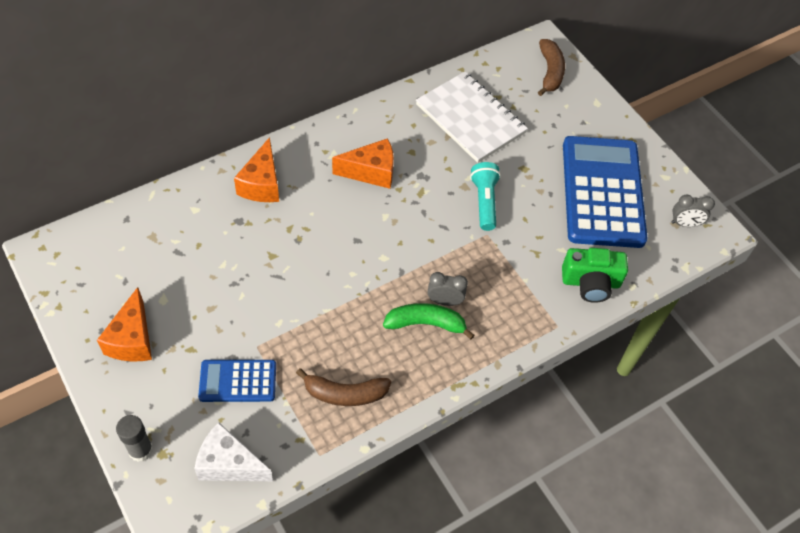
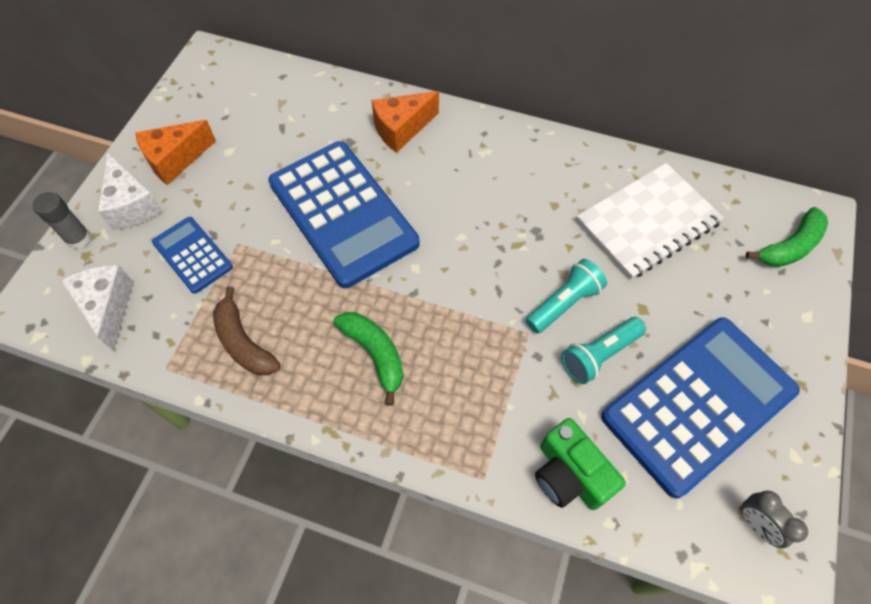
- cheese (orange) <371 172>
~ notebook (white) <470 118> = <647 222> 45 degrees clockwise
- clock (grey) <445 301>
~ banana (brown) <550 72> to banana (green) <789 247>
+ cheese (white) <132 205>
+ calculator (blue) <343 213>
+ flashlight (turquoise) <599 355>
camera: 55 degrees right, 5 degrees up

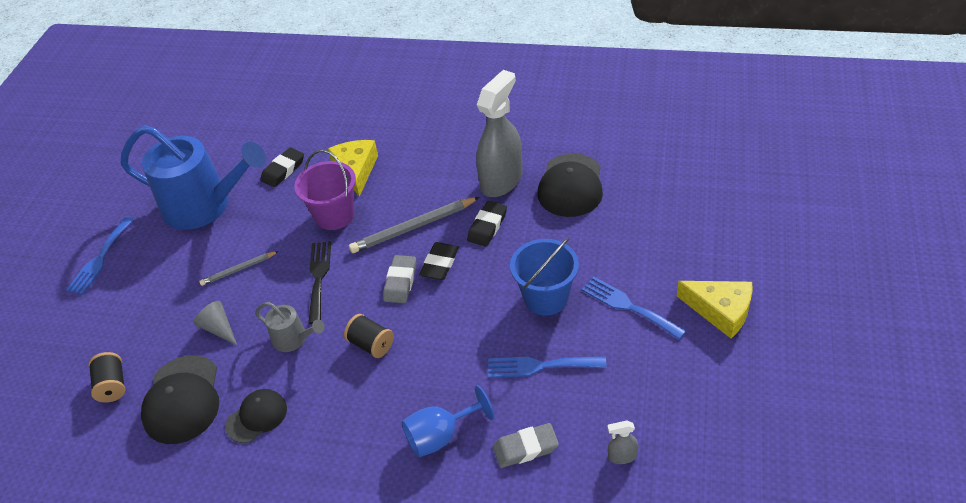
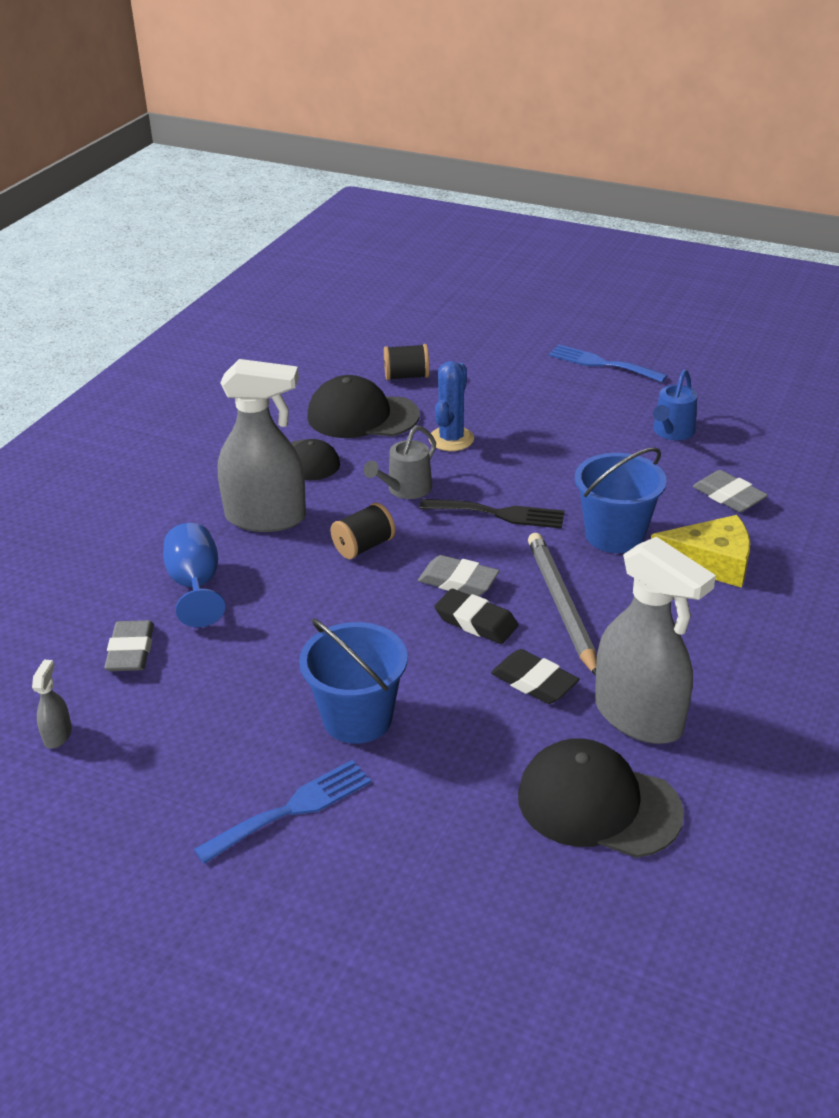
~ watering can (blue) <204 206> = <672 432> x0.45
~ cone (grey) <219 328> to cactus (blue) <451 439>
- pencil (grey) <238 270>
~ eraser (black) <283 170> to eraser (grey) <728 496>
~ bucket (purple) <334 215> to bucket (blue) <615 535>
- fork (blue) <540 366>
- cheese (yellow) <720 311>
+ spray bottle (grey) <266 518>
camera: 100 degrees right, 10 degrees down

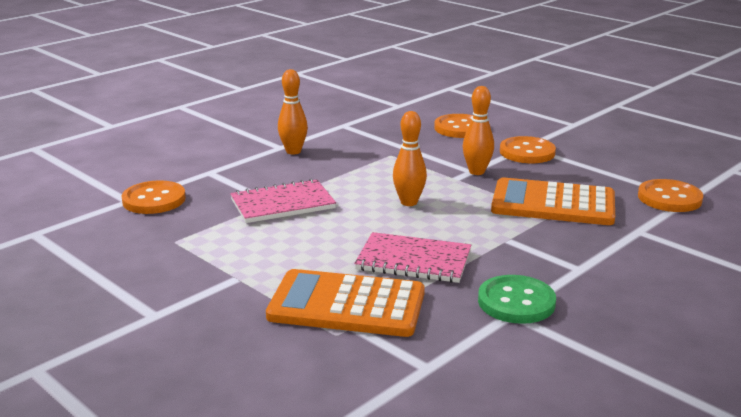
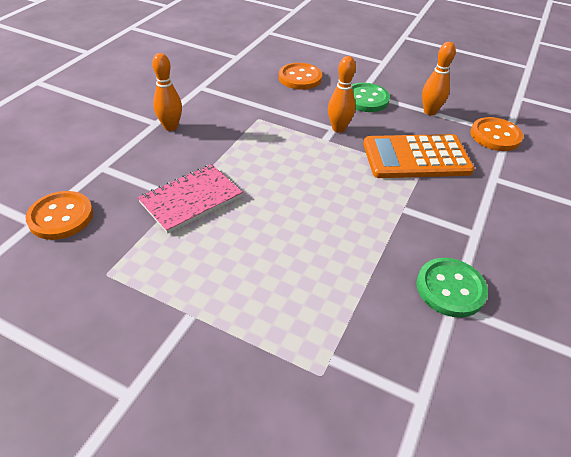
- calculator (orange) <347 305>
- notebook (pink) <413 261>
~ bowling pin (orange) <409 202> to <430 112>
~ button (orange) <527 152> to button (green) <366 99>
camera: 20 degrees left, 20 degrees up

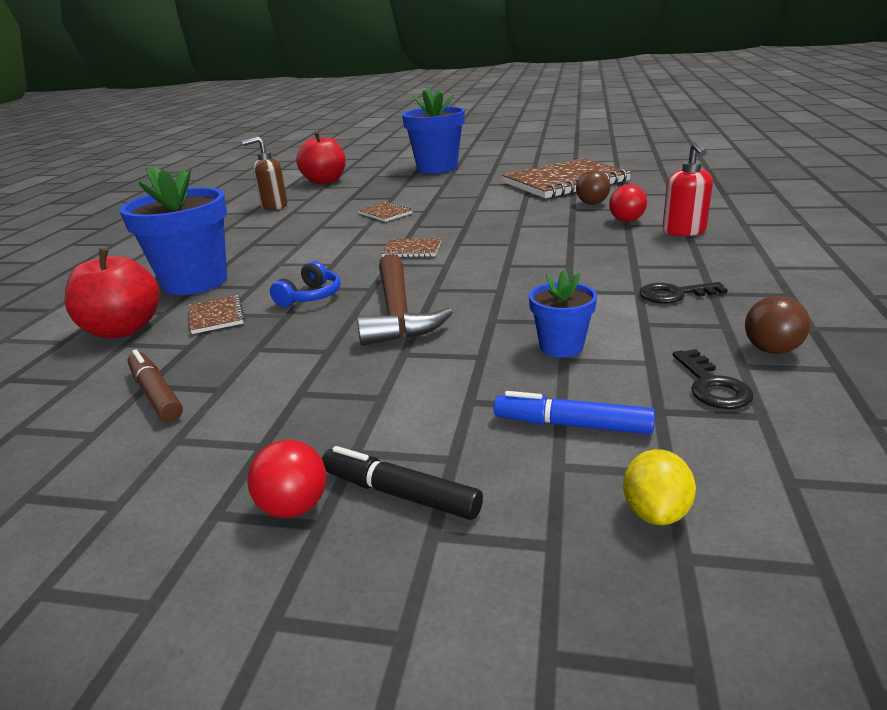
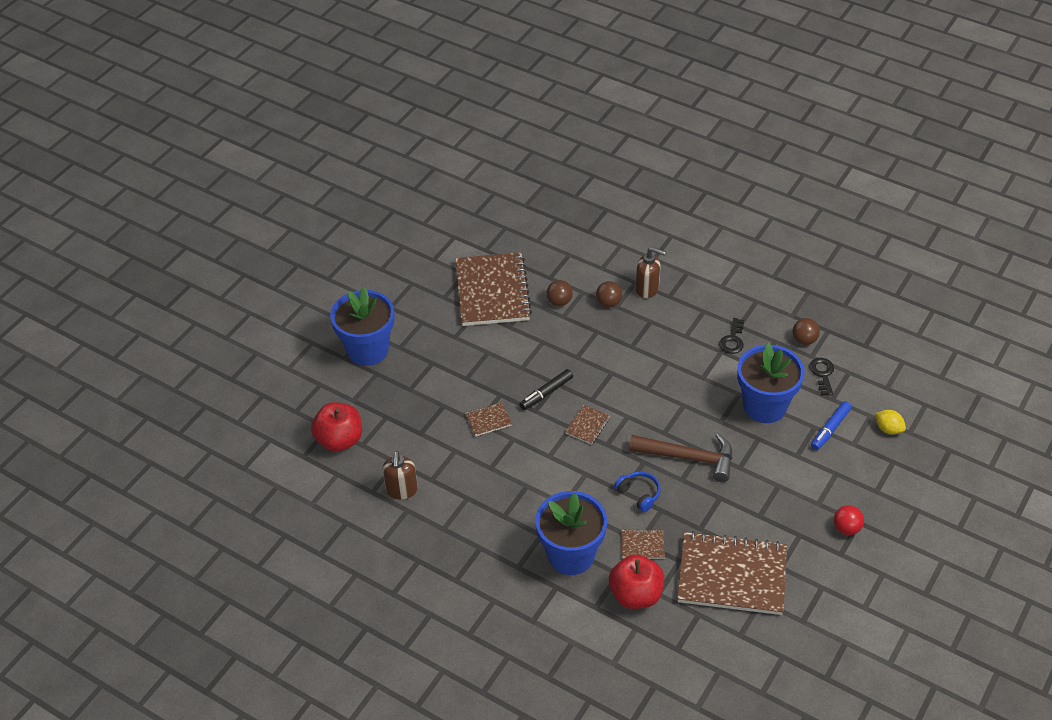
~ marker (brown) <156 394> to notebook (brown) <732 575>
~ marker (black) <400 494> to <546 393>
~ flower pot (blue) <561 347> = <764 406> x1.96
~ ball (red) <626 220> to ball (brown) <608 303>
~ soap dispenser (red) <684 231> to soap dispenser (brown) <647 289>
~ key (black) <712 386> = <822 374> 105 degrees counterclockwise
camera: 70 degrees left, 20 degrees up

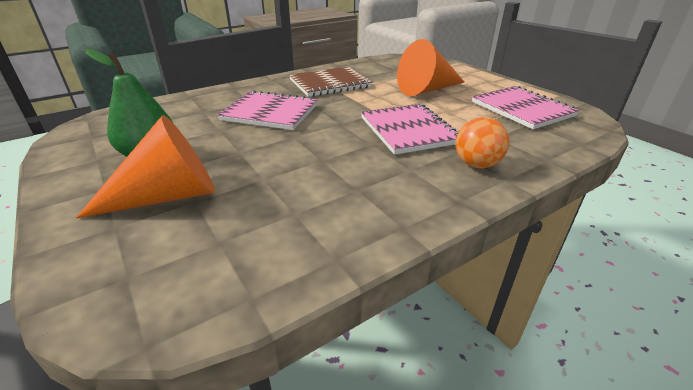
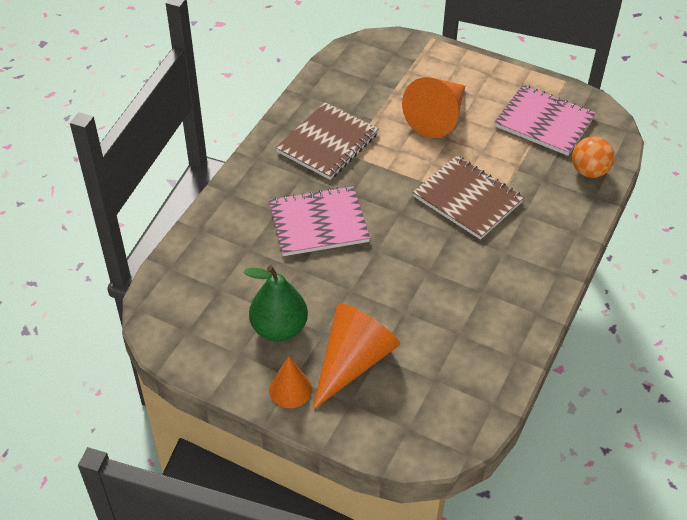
~ notebook (pink) <408 130> to notebook (brown) <467 199>
~ ball (orange) <476 164> to <589 171>
+ cone (orange) <290 389>
camera: 30 degrees left, 15 degrees up

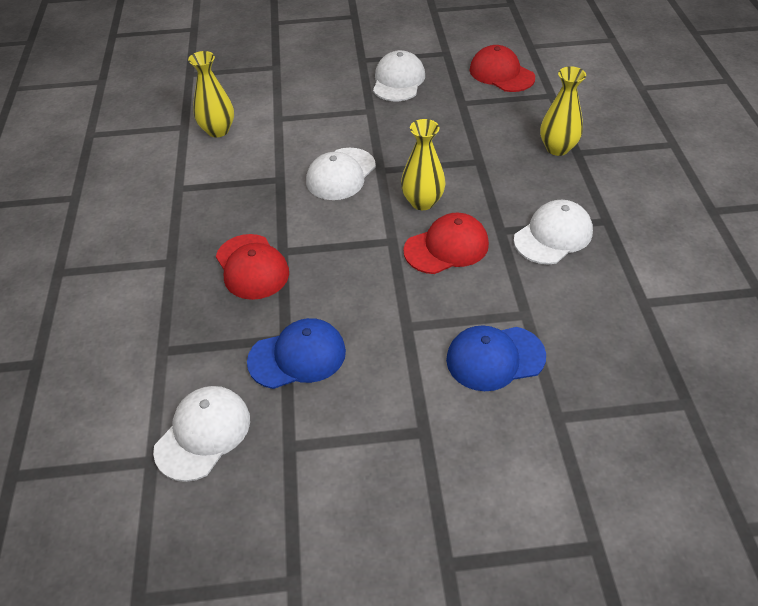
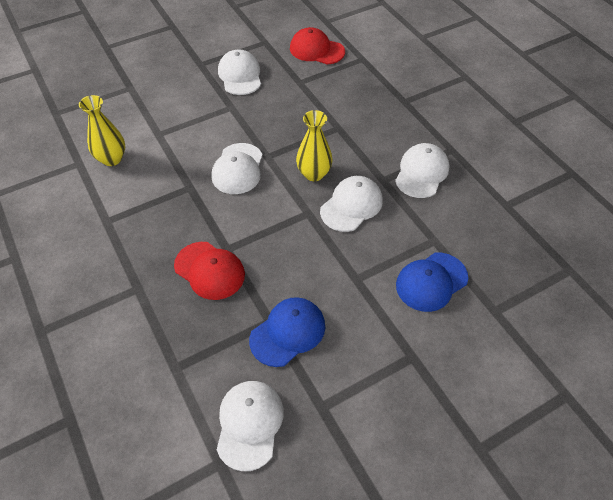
~ cap (red) <446 247> to cap (white) <351 205>
- vase (yellow) <557 148>
camera: 25 degrees left, 5 degrees up

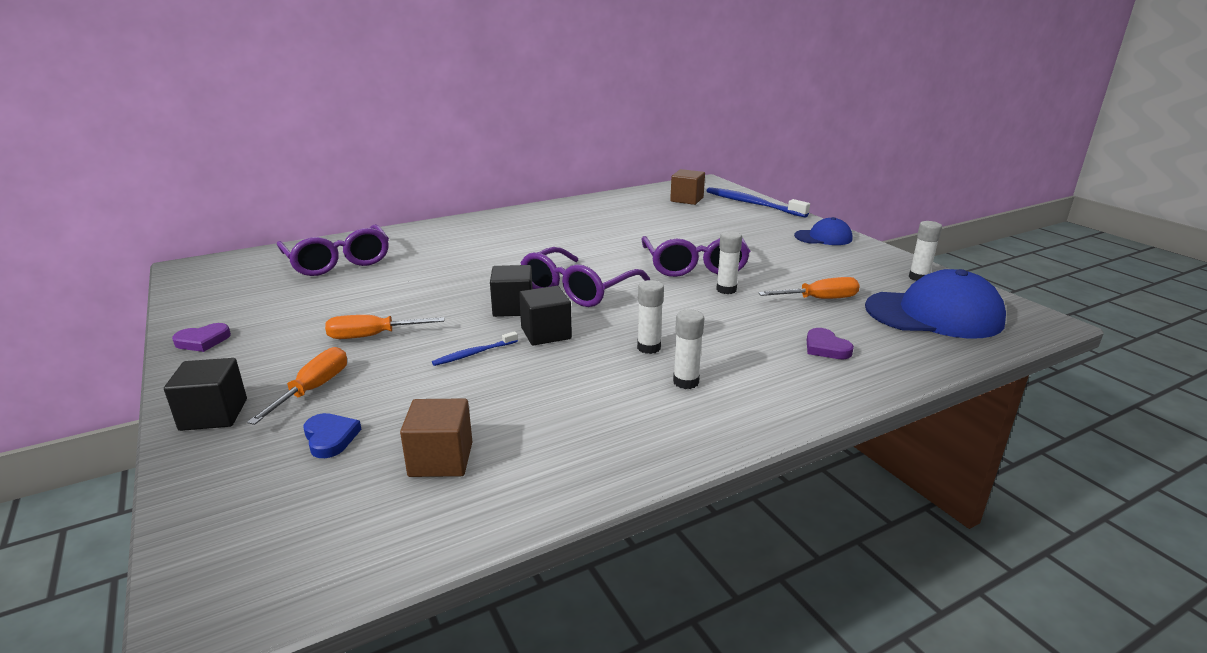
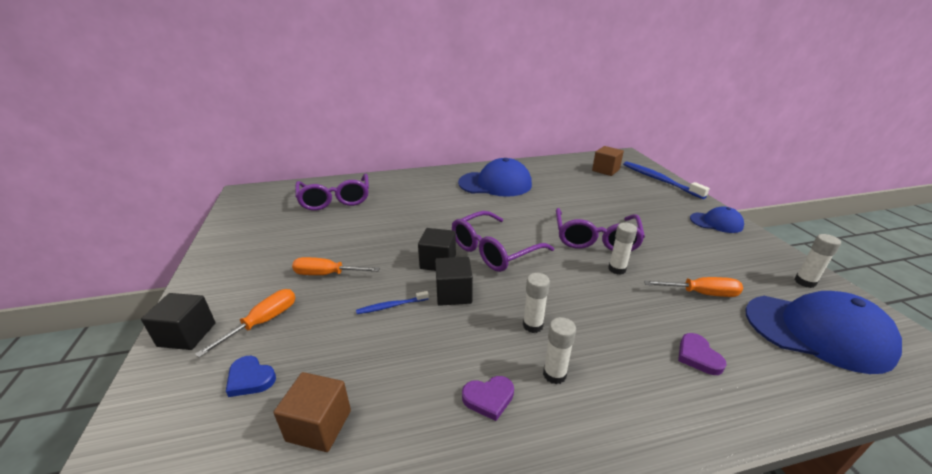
~ heart (purple) <203 341> to <488 398>
~ heart (blue) <330 438> = <250 379> 135 degrees clockwise
+ cap (blue) <495 184>
camera: 15 degrees right, 5 degrees up

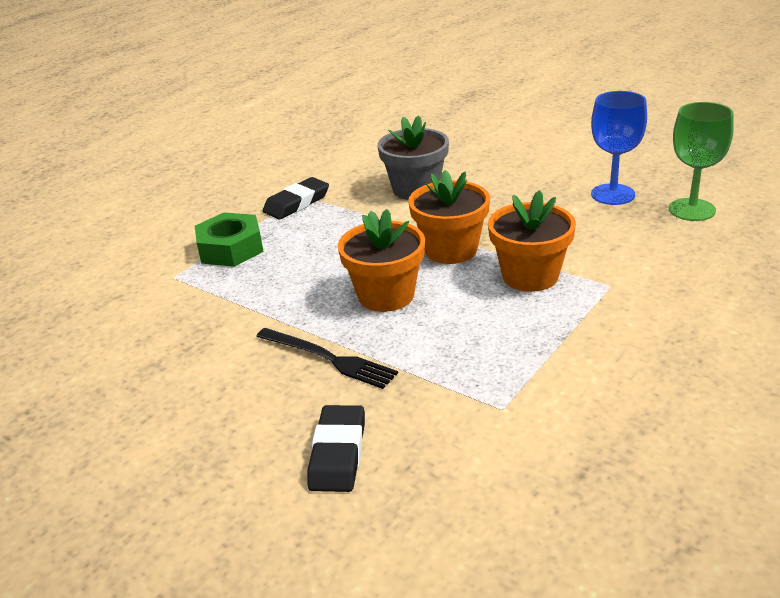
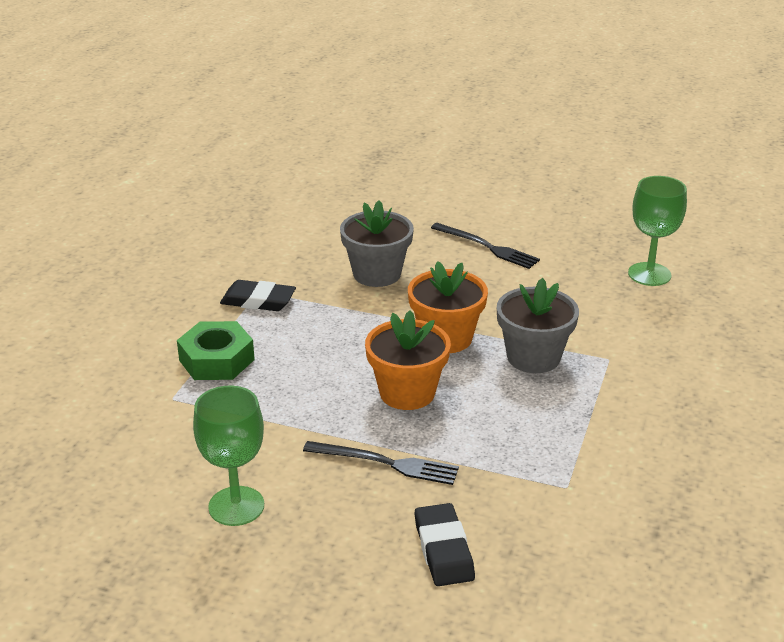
~ eraser (black) <297 203> = <258 301> 75 degrees clockwise
~ flower pot (orange) <530 276> to flower pot (grey) <533 357>
- goblet (blue) <613 194>
+ goblet (green) <236 506>
+ fork (black) <487 247>
camera: 20 degrees left, 0 degrees up

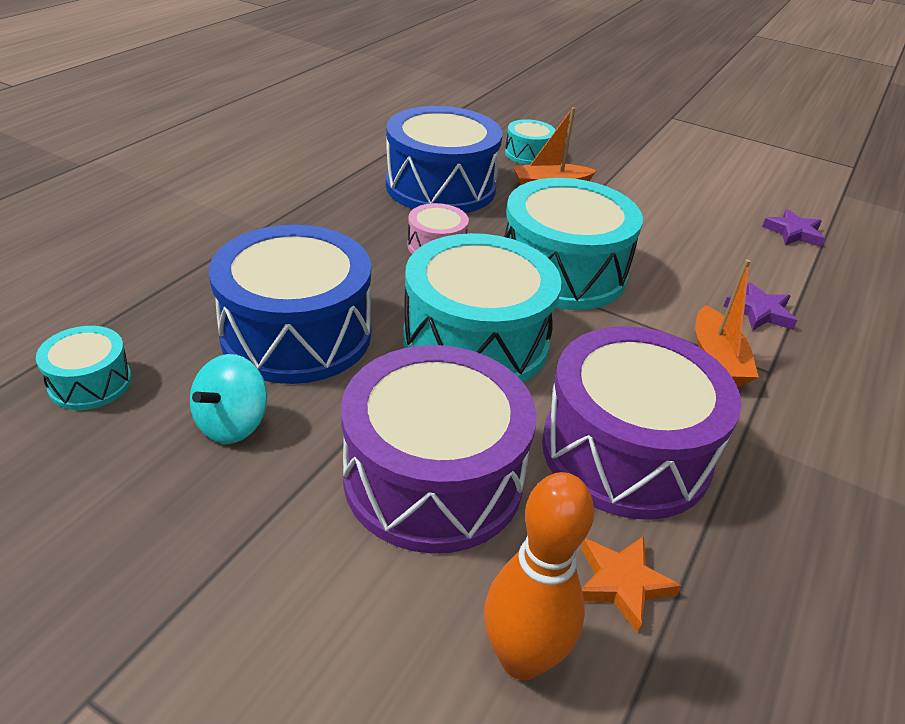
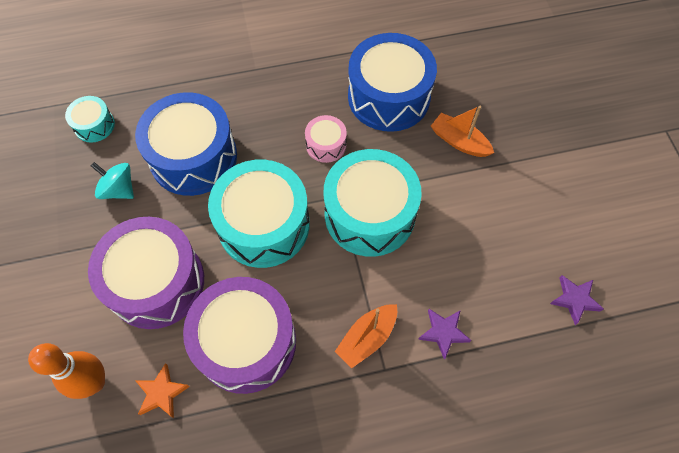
~ spinning top (turquoise) <232 423> = <119 189> 45 degrees clockwise
- drum (turquoise) <528 154>
camera: 50 degrees right, 25 degrees up

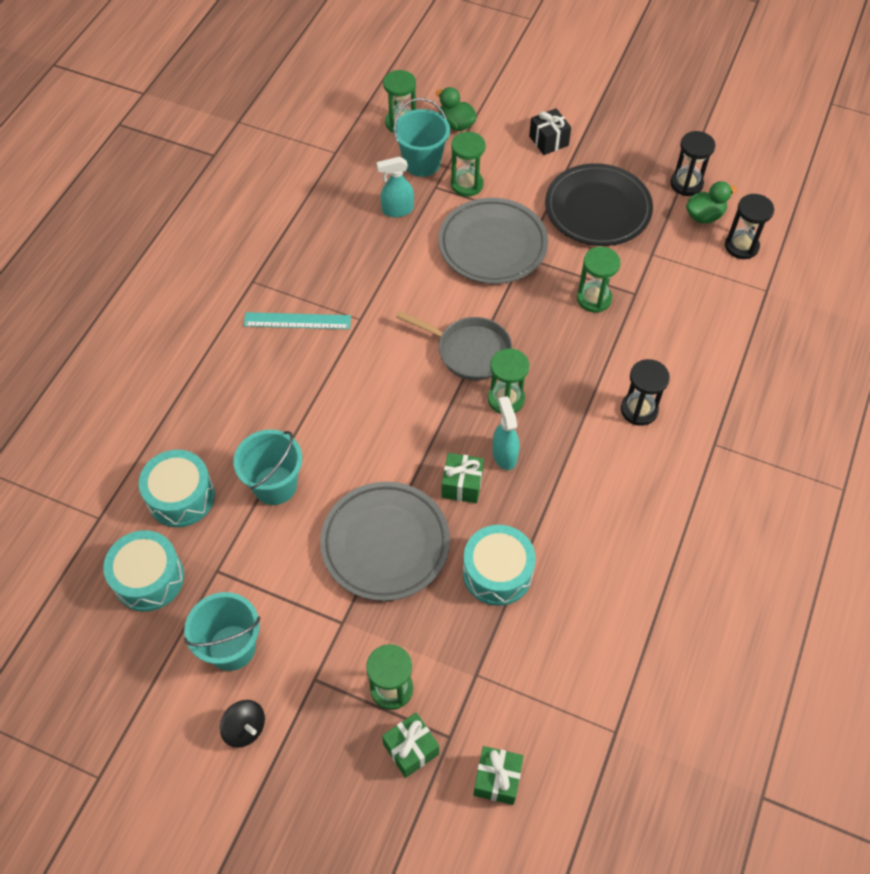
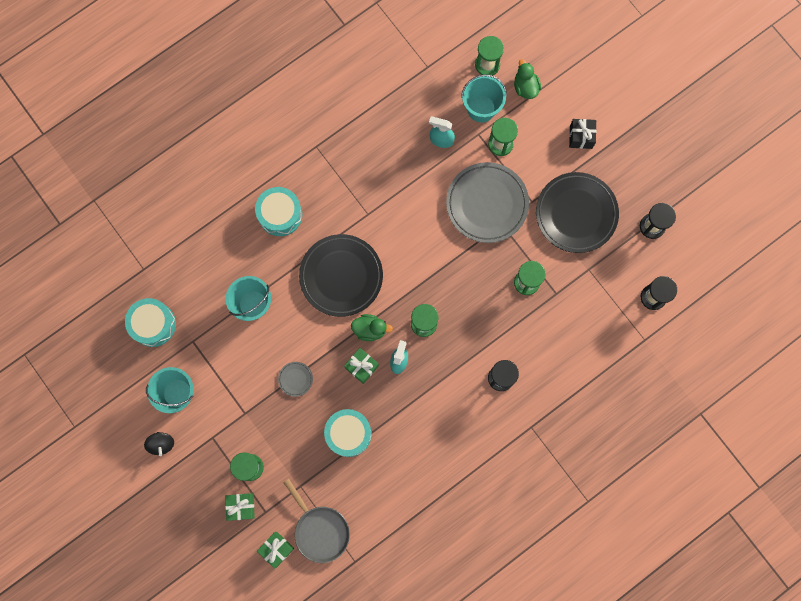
~ drum (turquoise) <181 496> to <280 214>
- ruler (turquoise) <297 321>
~ plate (grey) <385 544> = <295 379> x0.41
~ pan (grey) <469 351> to <320 530>
~ duck (green) <704 216> to <370 329>
+ plate (black) <341 276>
camera: 30 degrees right, 20 degrees up

